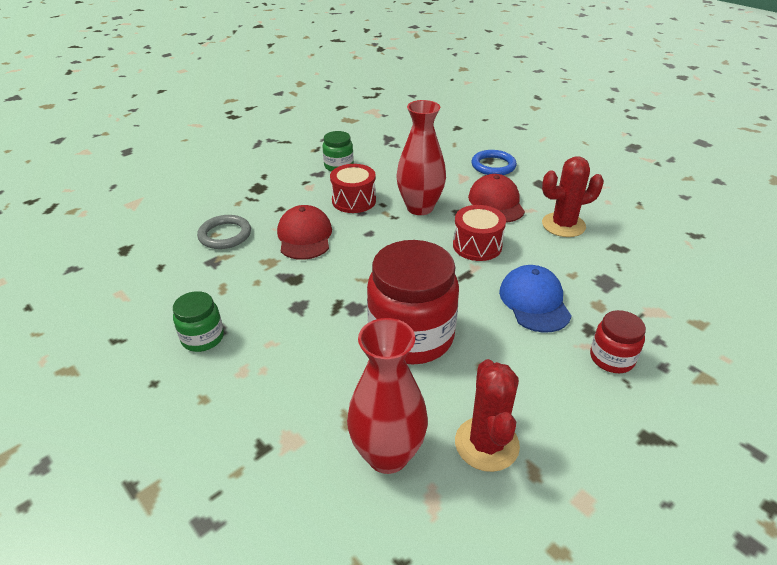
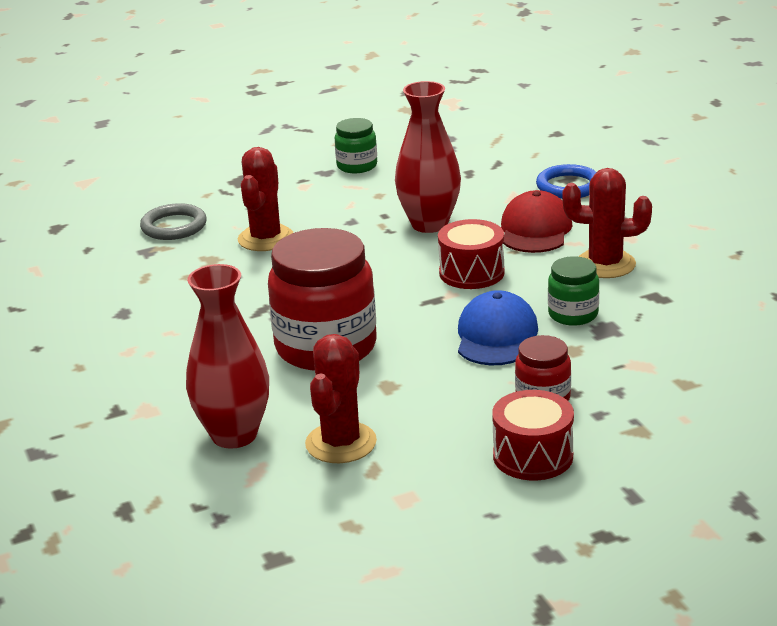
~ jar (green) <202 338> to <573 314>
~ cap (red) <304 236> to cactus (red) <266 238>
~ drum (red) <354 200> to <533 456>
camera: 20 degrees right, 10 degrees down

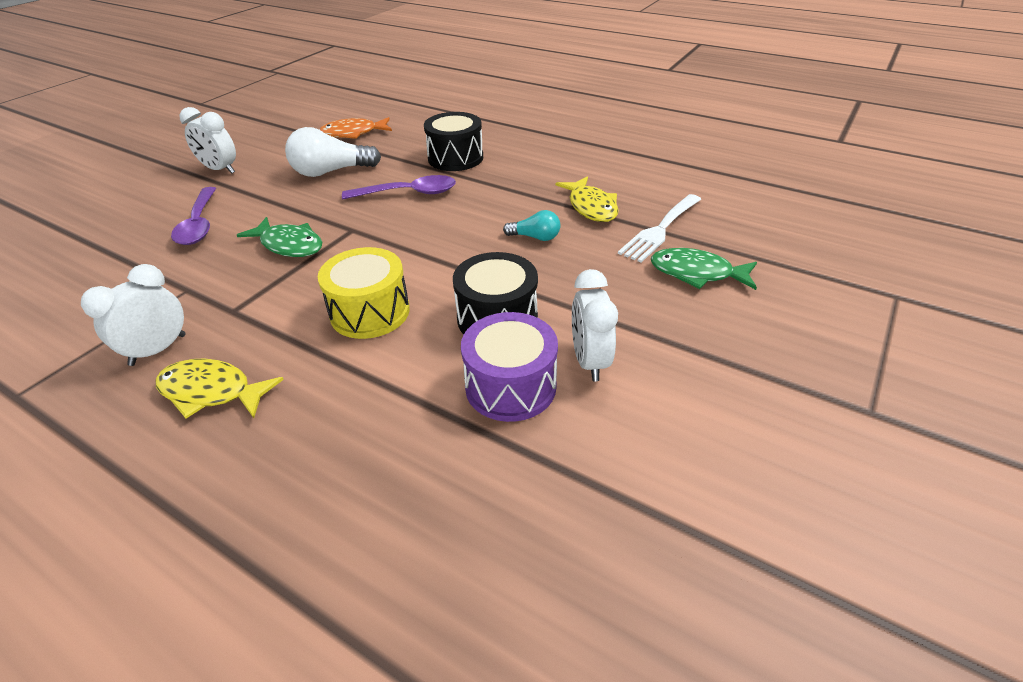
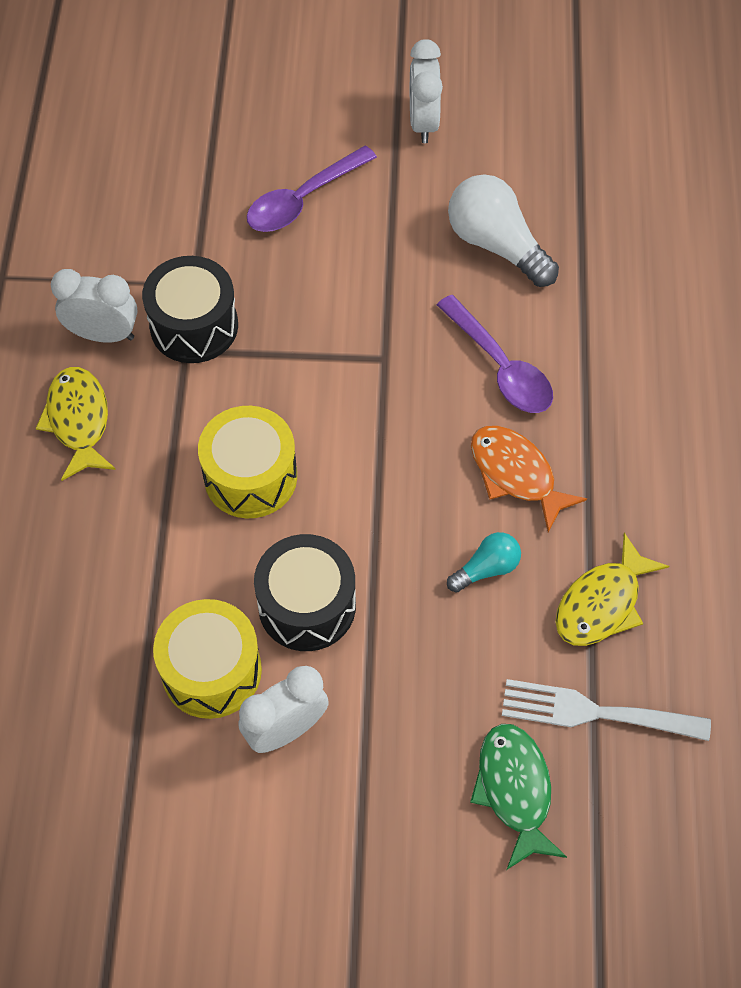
- fish (green) <289 245>
~ fish (orange) <353 133> to <516 474>
~ drum (black) <455 158> to <194 326>
~ drum (purple) <510 386> to drum (yellow) <211 670>
~ light bulb (turquoise) <535 237> = <486 568> 105 degrees counterclockwise
camera: 60 degrees right, 20 degrees up

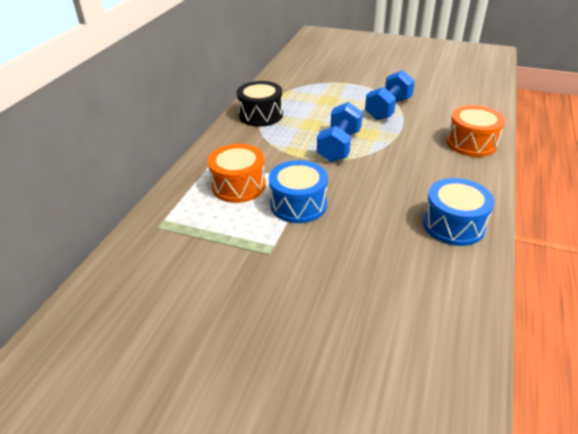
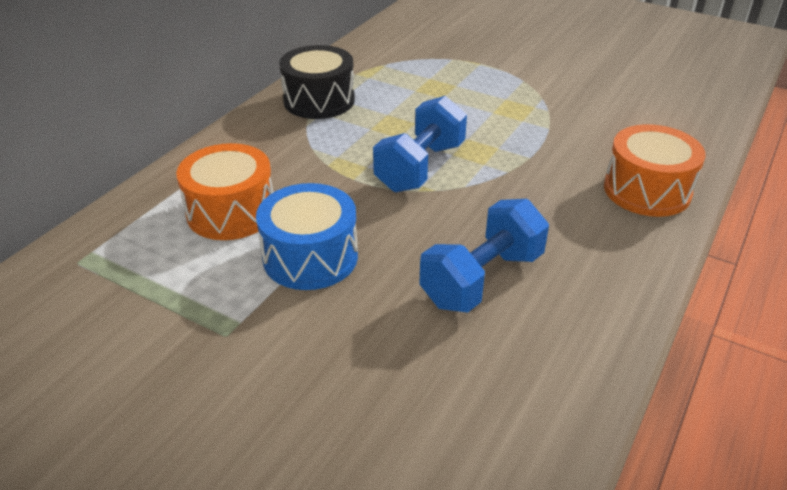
~ dumbbell (blue) <388 109> to <482 279>
- drum (blue) <453 225>
camera: 10 degrees right, 0 degrees up

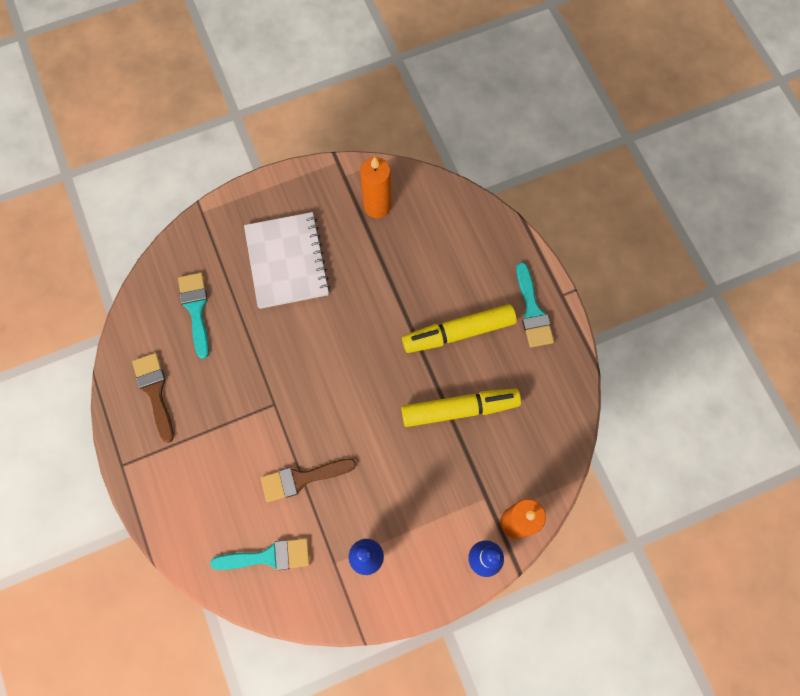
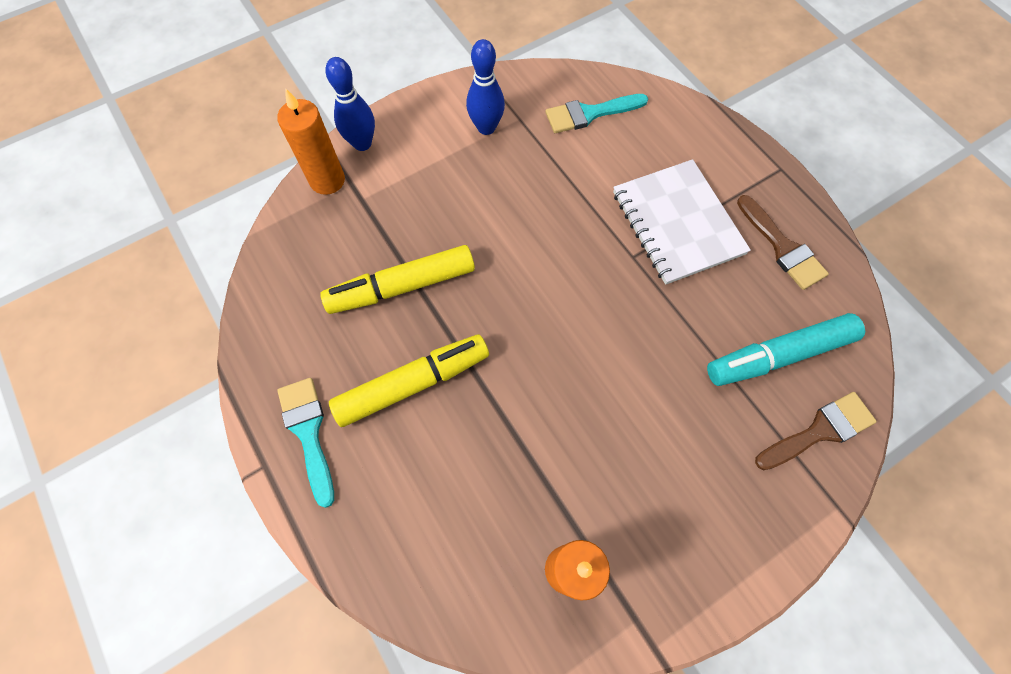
~ brush (turquoise) <196 309> to marker (turquoise) <779 355>
~ notebook (white) <287 261> to <677 223>
~ brush (brown) <301 479> to <819 431>
camera: 170 degrees right, 5 degrees down

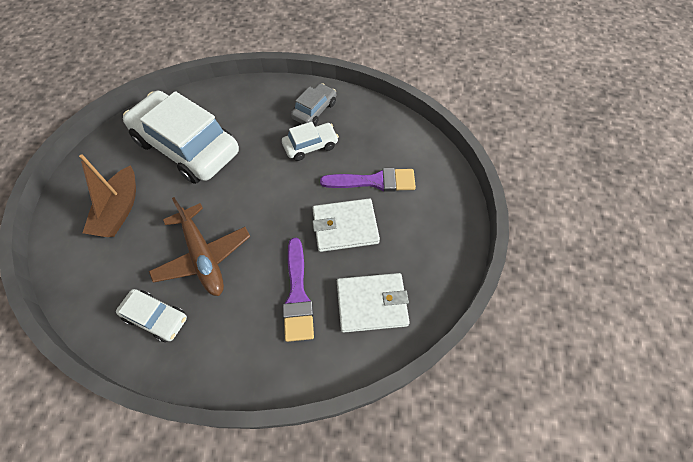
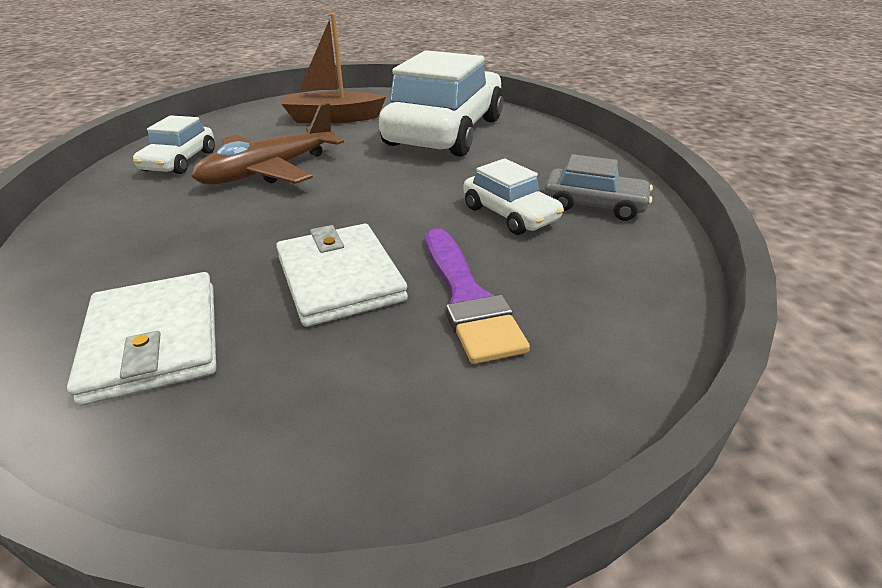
- brush (purple) <297 295>
camera: 75 degrees right, 25 degrees down

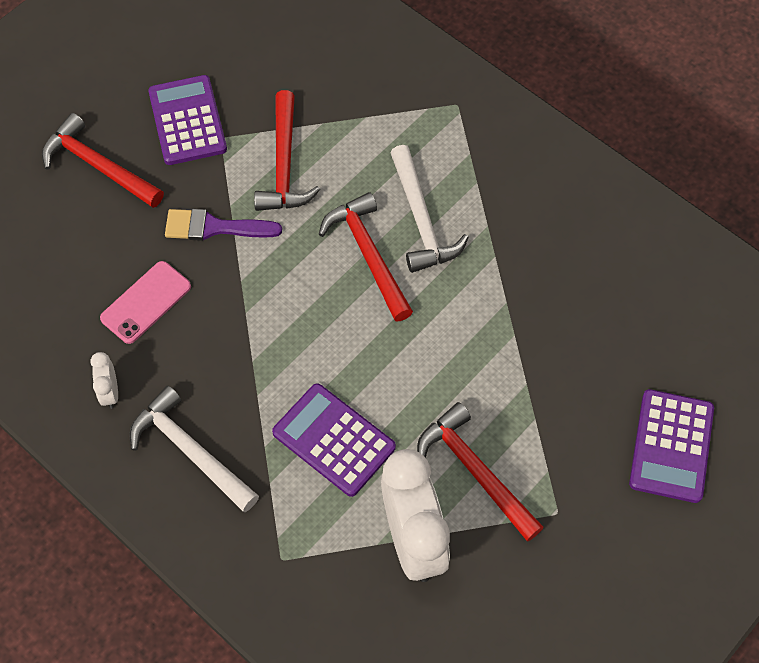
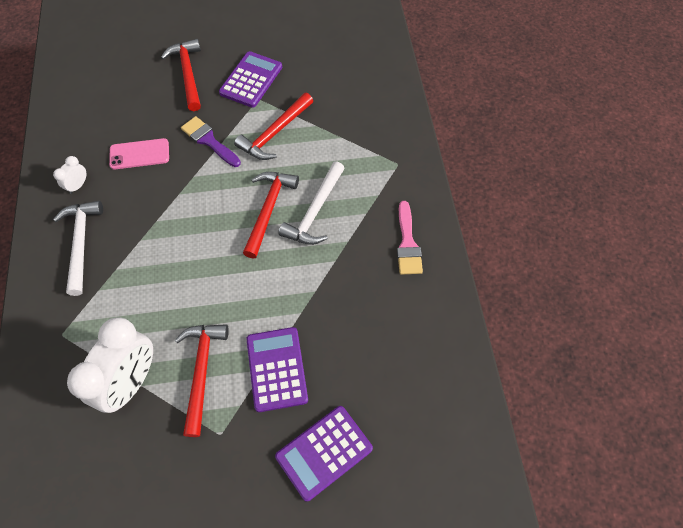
~ calculator (purple) <334 440> to <277 369>
+ brush (pink) <407 243>
camera: 40 degrees right, 0 degrees up

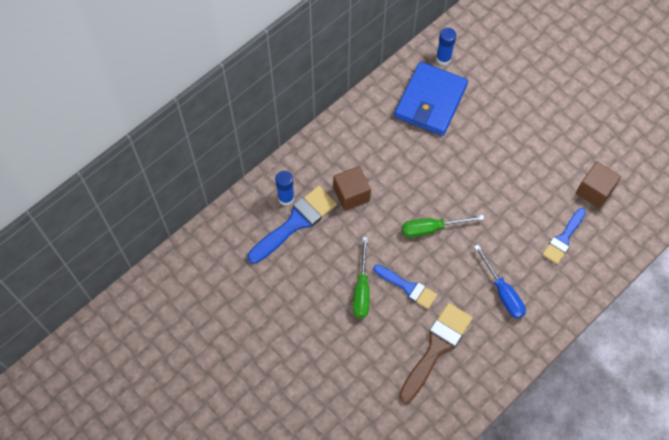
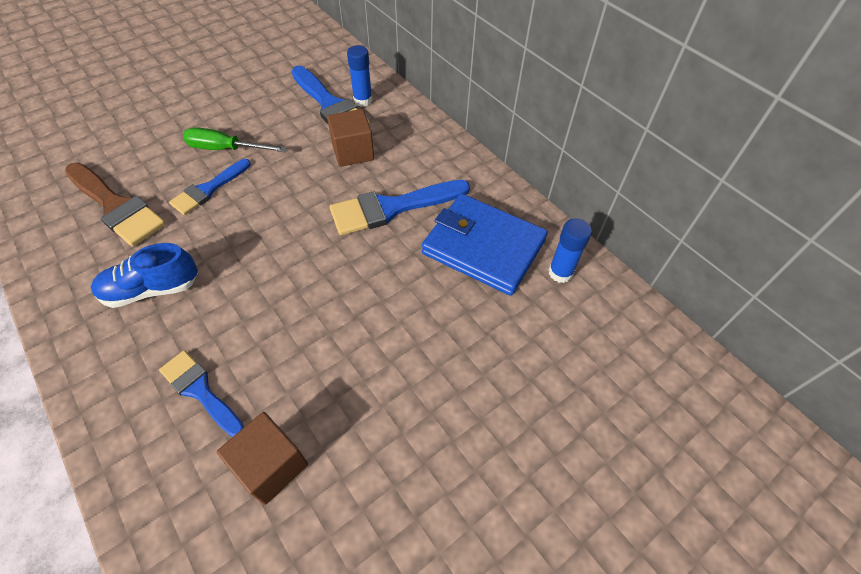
- screwdriver (green) <431 228>
~ screwdriver (blue) <502 292> to shoe (blue) <152 289>
+ brush (blue) <392 208>
camera: 95 degrees right, 10 degrees down

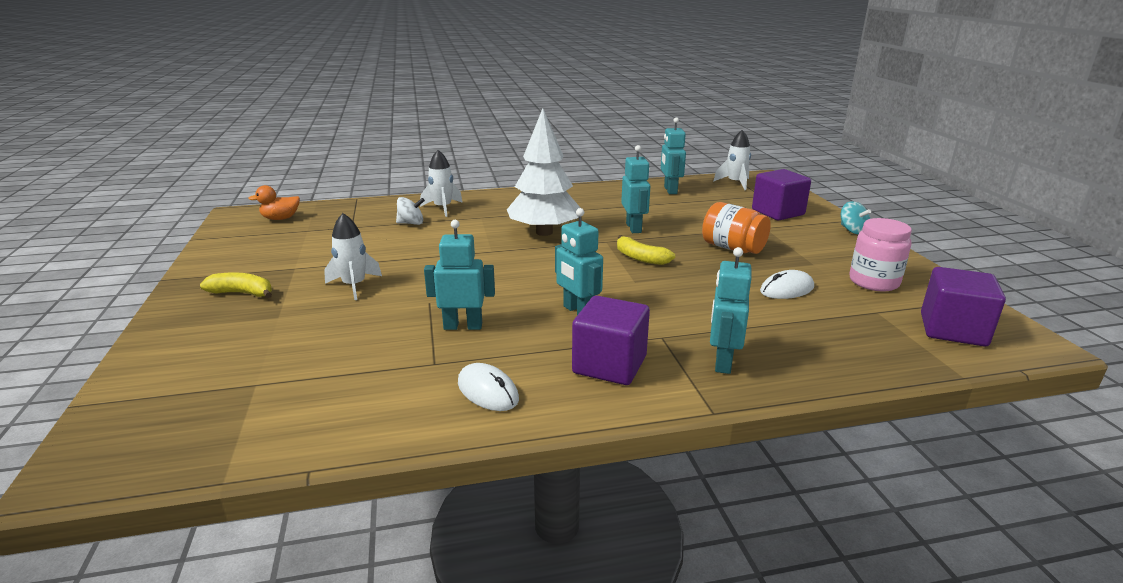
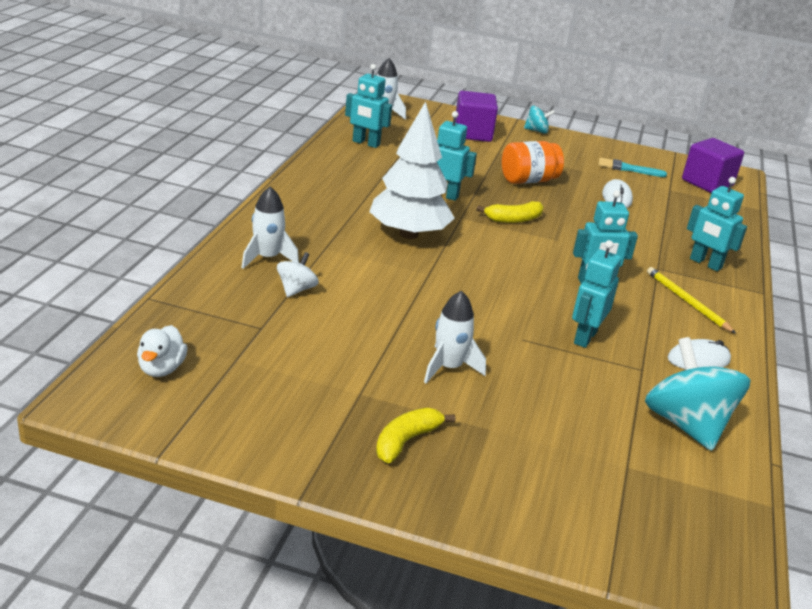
~ duck (orange) <280 218> to duck (white) <161 369>
~ cube (purple) <609 365> to pencil (yellow) <687 302>
~ jar (pink) <873 282> to brush (turquoise) <628 169>
+ spinning top (turquoise) <686 424>
camera: 65 degrees left, 5 degrees up

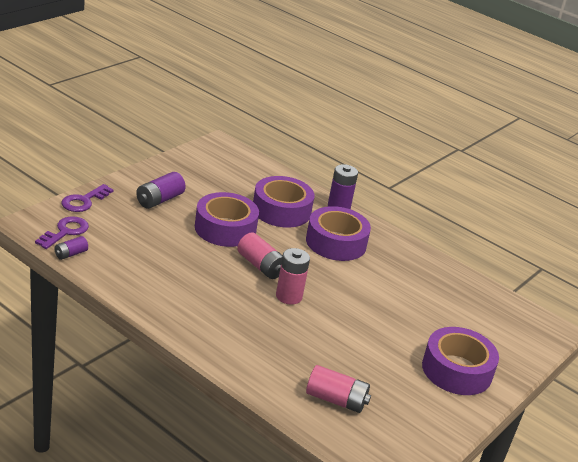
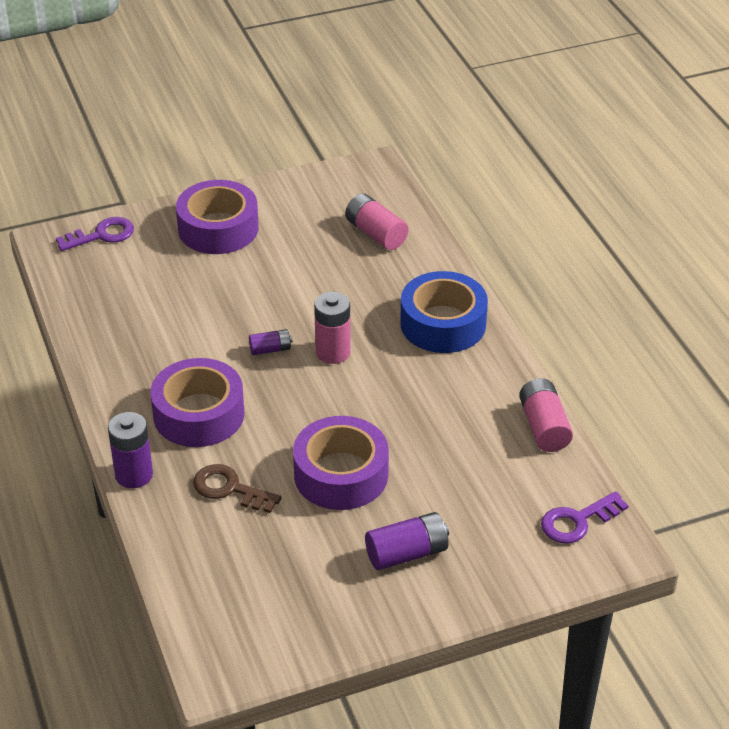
~ battery (purple) <71 254> to <270 349>
~ key (purple) <84 201> to <101 235>
~ battery (pink) <261 266> to <544 427>
~ tape (purple) <281 210> to key (brown) <230 489>
+ tape (blue) <443 324>
camera: 145 degrees left, 10 degrees up

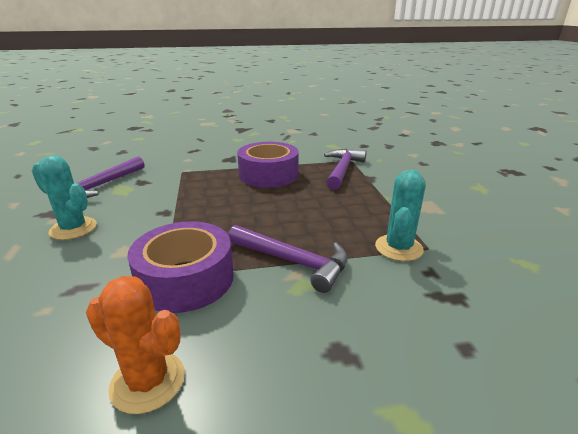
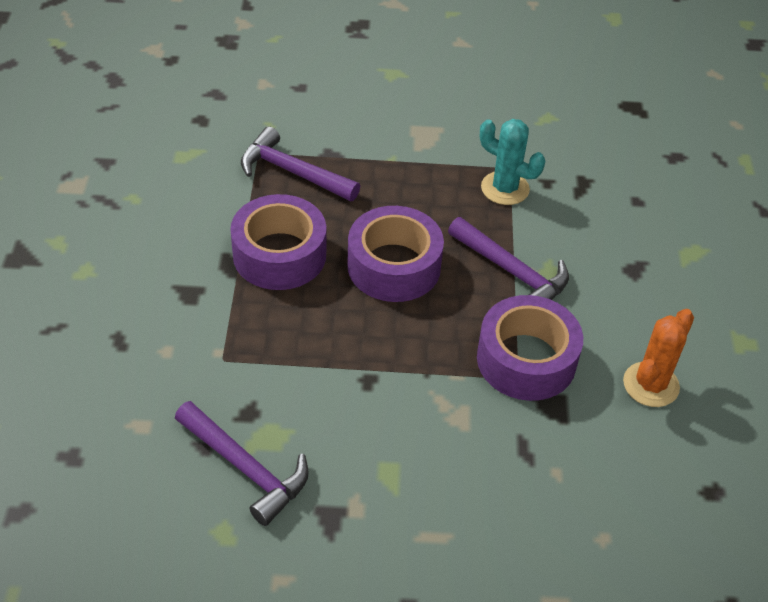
- cactus (turquoise) <73 228>
~ hammer (purple) <293 262> = <512 272> 90 degrees clockwise
+ tape (purple) <394 266>
camera: 80 degrees left, 20 degrees up

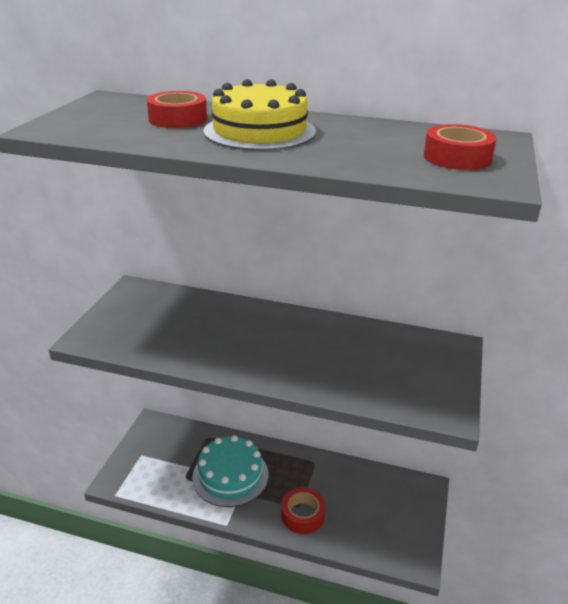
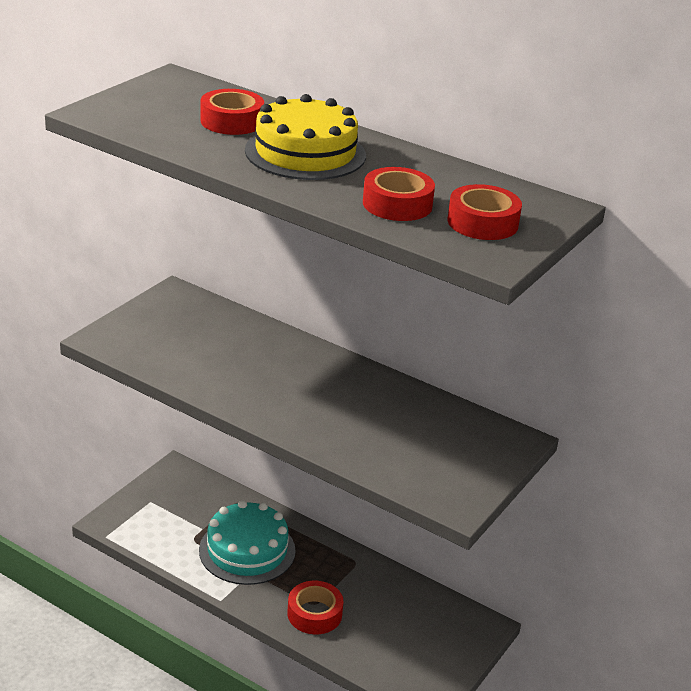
+ tape (red) <397 204>
camera: 15 degrees right, 0 degrees up

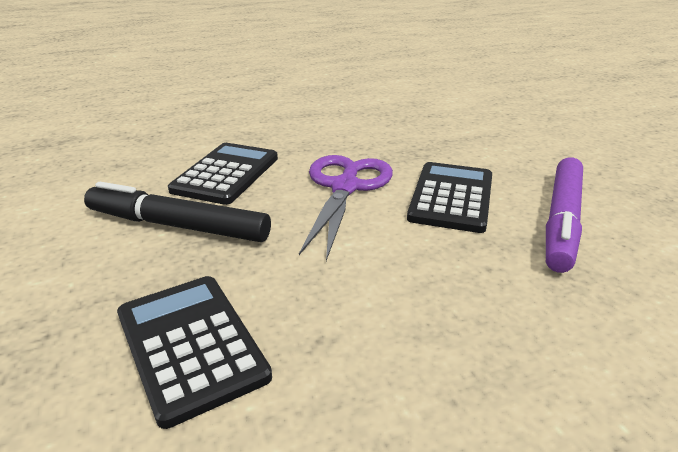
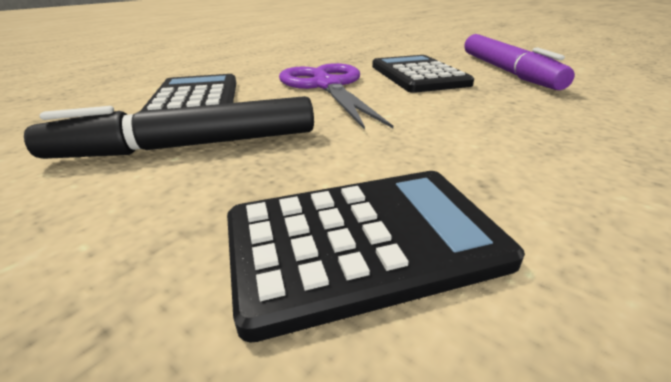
~ calculator (black) <191 345> = <363 242> 135 degrees clockwise
camera: 30 degrees left, 0 degrees up

